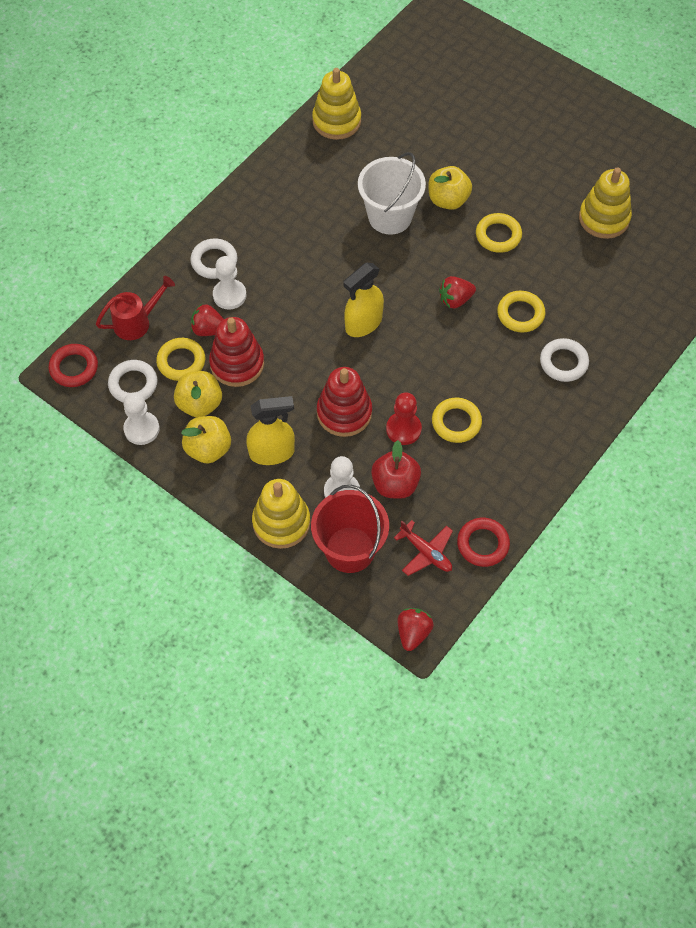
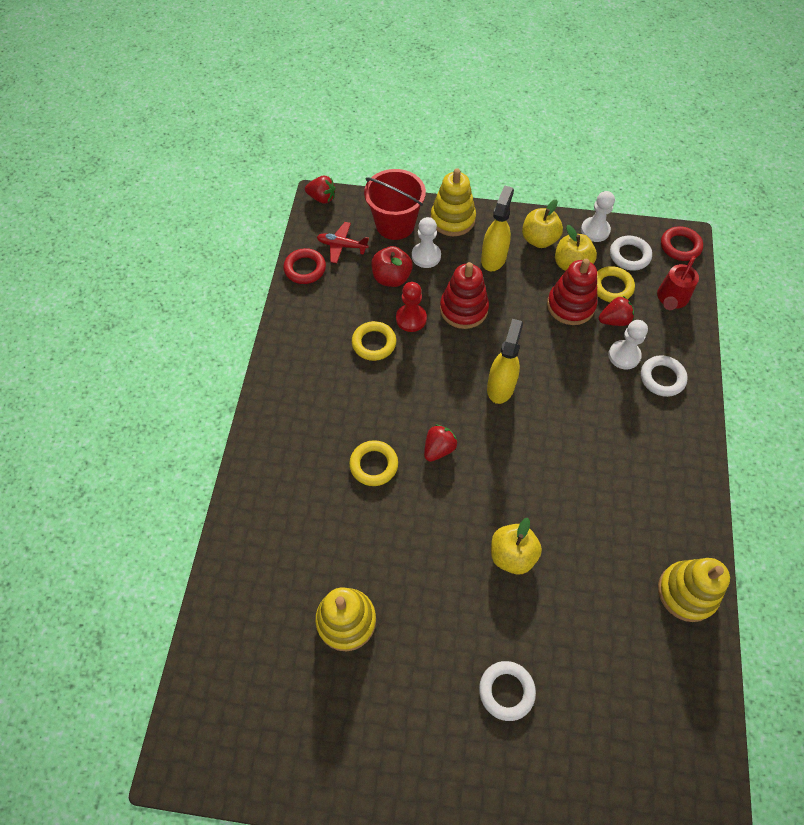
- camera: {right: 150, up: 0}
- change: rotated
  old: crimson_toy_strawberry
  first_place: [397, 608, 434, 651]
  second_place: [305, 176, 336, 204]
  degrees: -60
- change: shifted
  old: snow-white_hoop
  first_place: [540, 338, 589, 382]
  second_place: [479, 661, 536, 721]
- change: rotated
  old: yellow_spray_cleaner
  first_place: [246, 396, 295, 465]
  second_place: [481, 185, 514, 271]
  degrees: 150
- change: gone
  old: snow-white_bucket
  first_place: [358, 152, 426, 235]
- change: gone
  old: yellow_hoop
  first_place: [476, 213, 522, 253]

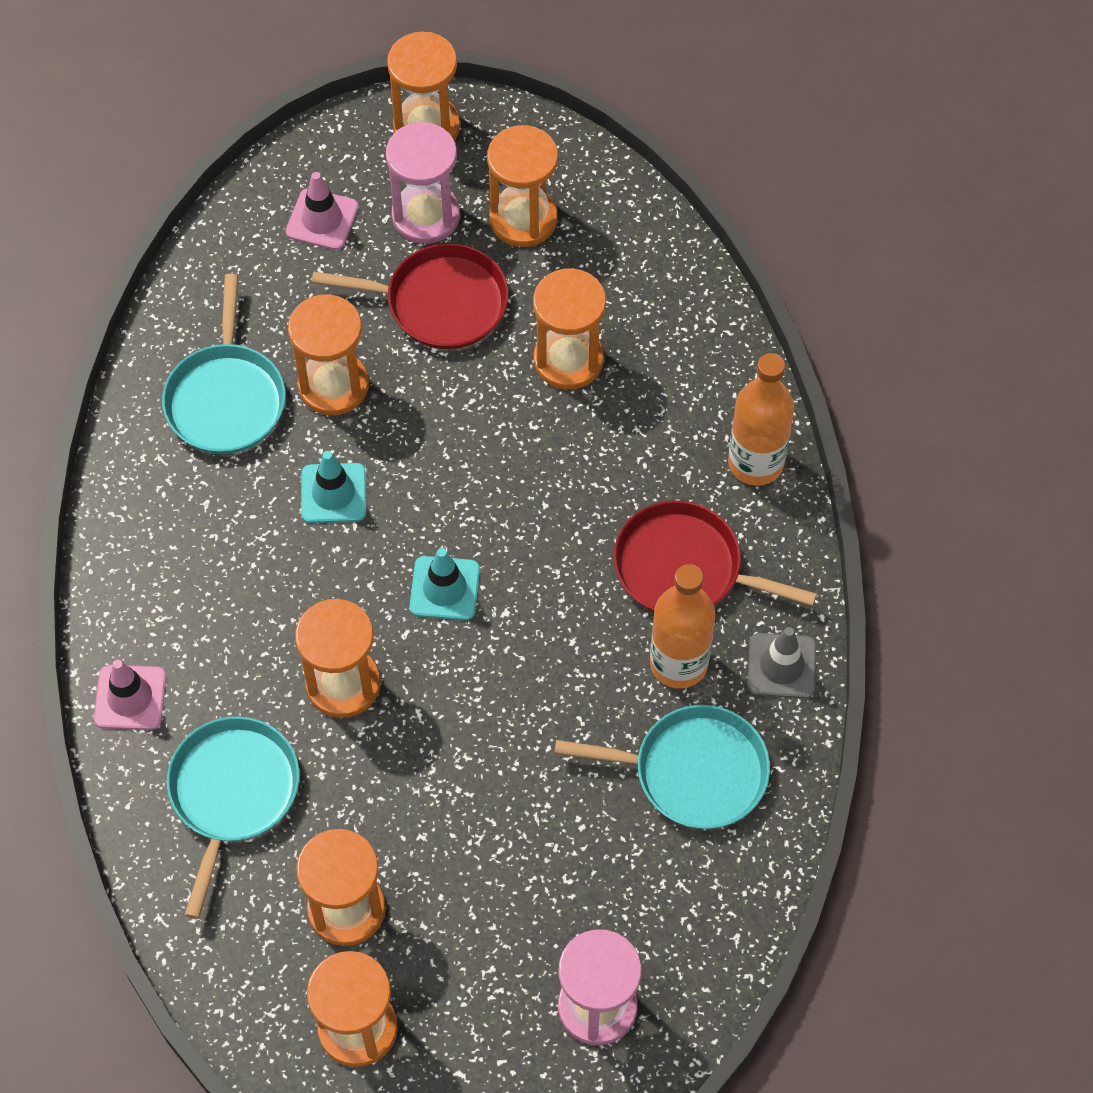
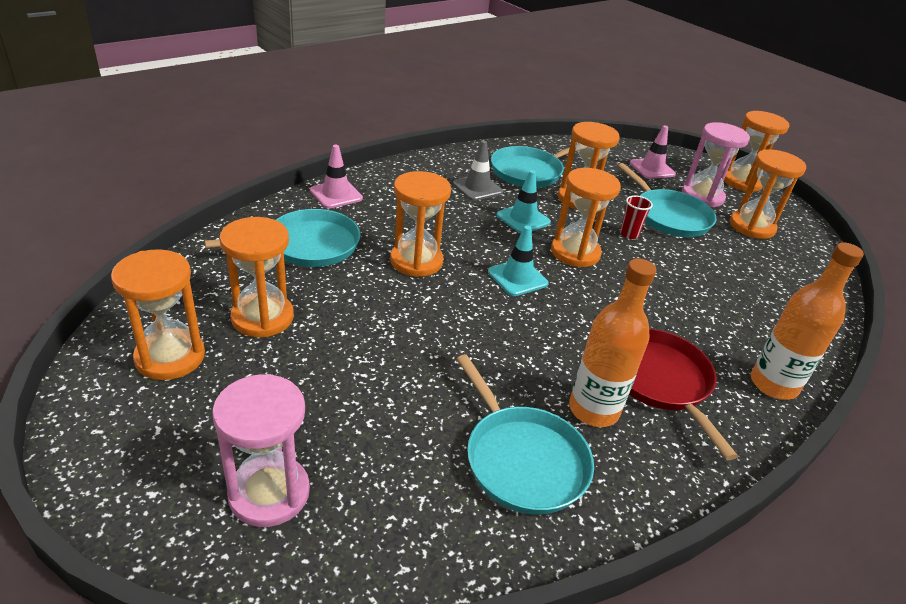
- camera: {right: 50, up: -25}
- change: shifted
  old: ash-grey_road_cone
  first_place: [748, 627, 816, 699]
  second_place: [453, 140, 503, 201]
- change: shifted
  old: bright_orange_hourglass
  first_place: [533, 268, 606, 390]
  second_place: [551, 168, 621, 267]
- change: repainted
  old: crimson_pan
  new: aqua_pan
  first_place: [312, 243, 508, 349]
  second_place: [618, 163, 716, 237]
- change: new
  new: crimson_cup
  second_place: [620, 195, 653, 239]

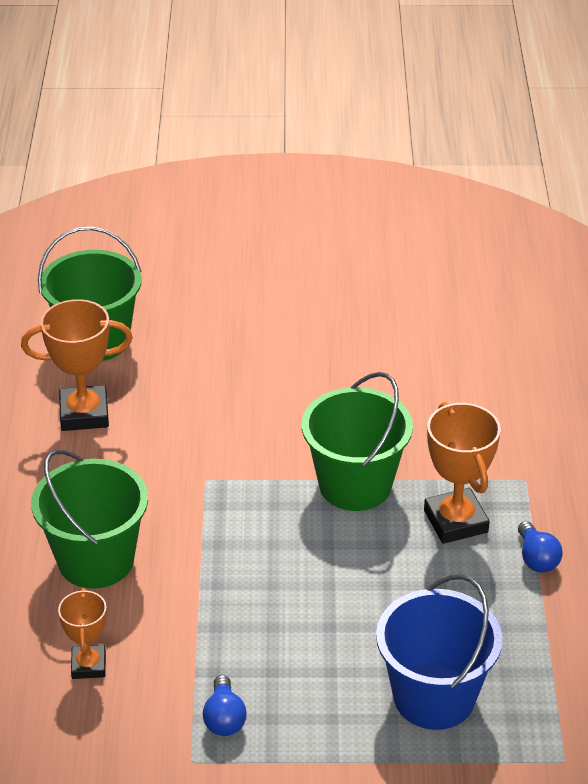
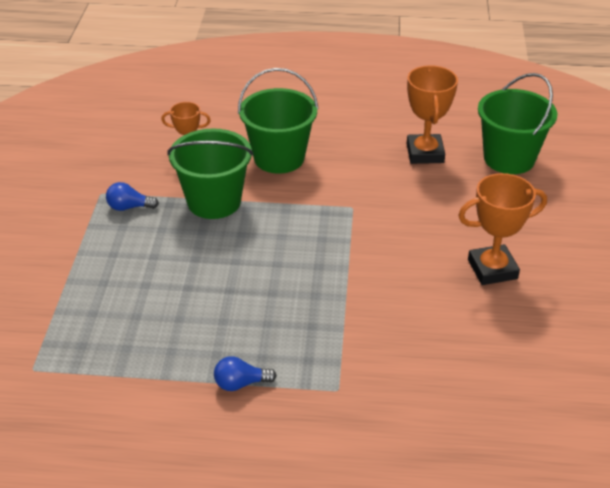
- camera: {right: 95, up: 0}
- change: shifted
  old: leaf-green_bucket
  first_place: [302, 372, 413, 511]
  second_place: [167, 128, 253, 219]
- change: shifted
  old: bright_orange_trophy
  first_place: [424, 402, 501, 544]
  second_place: [458, 173, 547, 285]
- change: gone
  old: blue_bucket
  first_place: [376, 574, 502, 730]

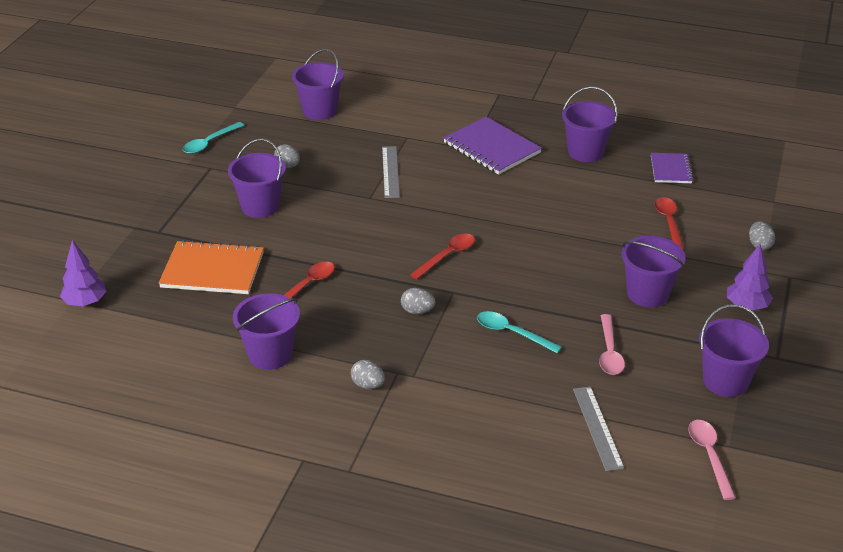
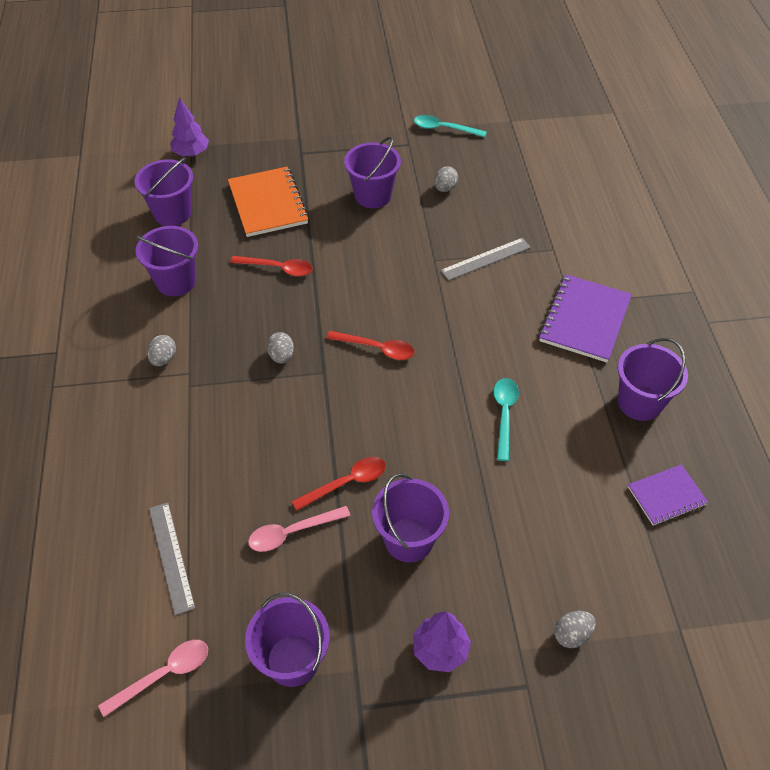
- camera: {right: 65, up: 15}
- change: shifted
  old: purple_bucket
  first_place: [292, 49, 344, 120]
  second_place: [135, 158, 193, 226]
- change: rotated
  old: ash-grey_ruler
  first_place: [573, 386, 624, 471]
  second_place: [149, 502, 195, 615]
  degrees: -75
- change: shifted
  old: crimson_teaspoon
  first_place: [654, 197, 685, 251]
  second_place: [291, 457, 386, 511]
- change: shifted
  old: aqua_teaspoon
  first_place: [477, 311, 562, 353]
  second_place: [494, 378, 519, 461]

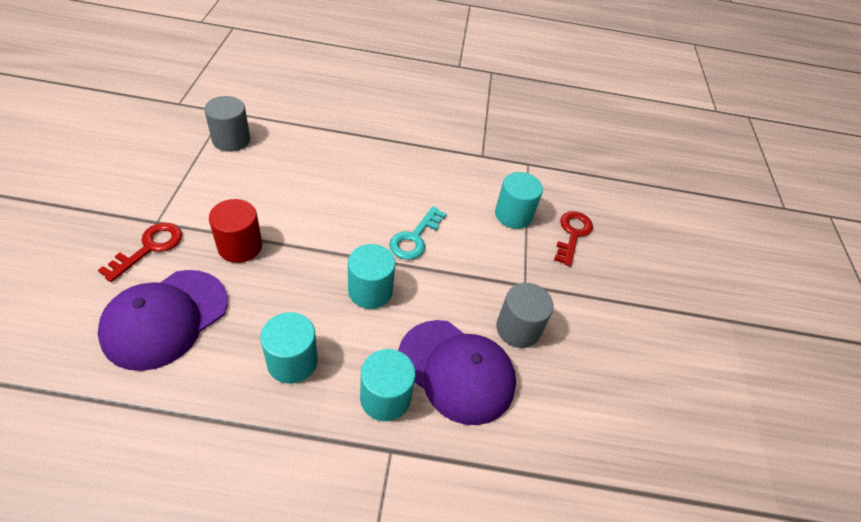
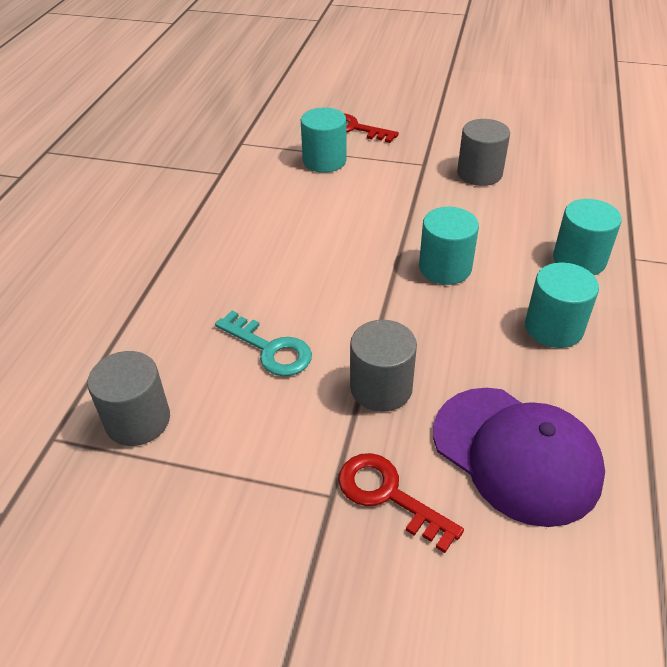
- camera: {right: -75, up: -5}
- change: shifted
  old: aqua_door_key
  first_place: [389, 206, 446, 260]
  second_place: [215, 310, 312, 376]
- change: repainted
  old: crimson_cylinder_shape
  new: ash-grey_cylinder_shape
  first_place: [209, 199, 262, 263]
  second_place: [350, 320, 417, 412]
- change: gone
  old: purple_peaked_cap
  first_place: [398, 320, 516, 425]

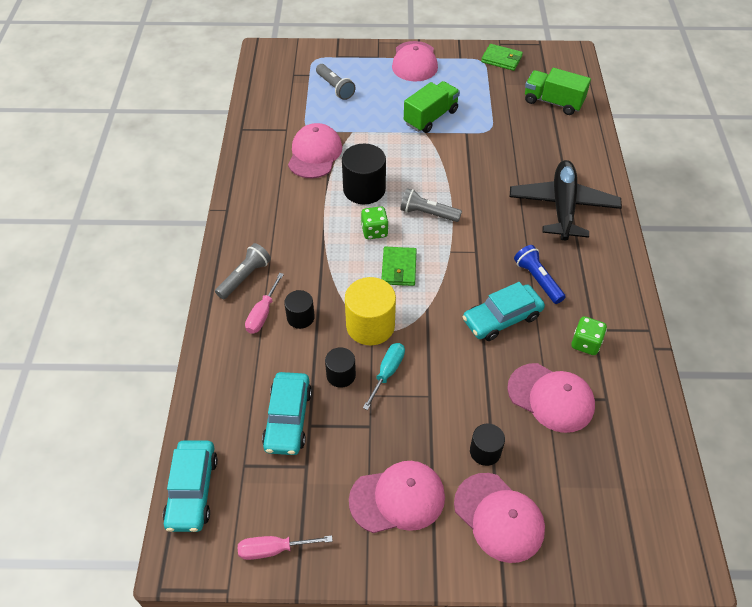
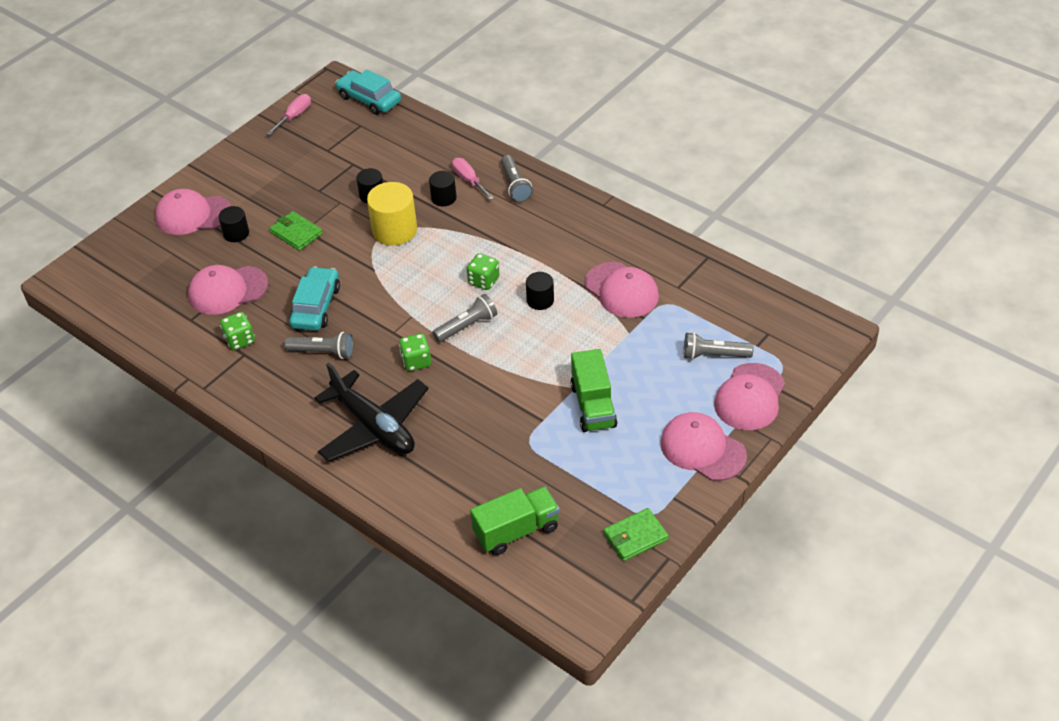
- camera: {right: 130, up: -5}
- change: shifted
  old: leaf-green_card_wallet
  first_place: [381, 247, 417, 286]
  second_place: [270, 211, 323, 251]
- change: repainted
  old: blue_flashlight
  new: ash-grey_flashlight
  first_place: [514, 245, 566, 304]
  second_place: [284, 332, 354, 359]
- change: new
  new: leaf-green_die
  second_place: [399, 333, 431, 371]
- change: scaled
  old: black_cylinder_shape
  first_place: [342, 144, 386, 204]
  second_place: [526, 272, 554, 310]
  factor: 0.57
- change: shifted
  old: rosy_peaked_cap
  first_place: [349, 461, 445, 533]
  second_place: [714, 363, 785, 430]
- change: gone
  old: aqua_car
  first_place: [262, 372, 312, 455]
- change: gone
  old: aqua_hand_screwdriver
  first_place: [363, 343, 405, 410]

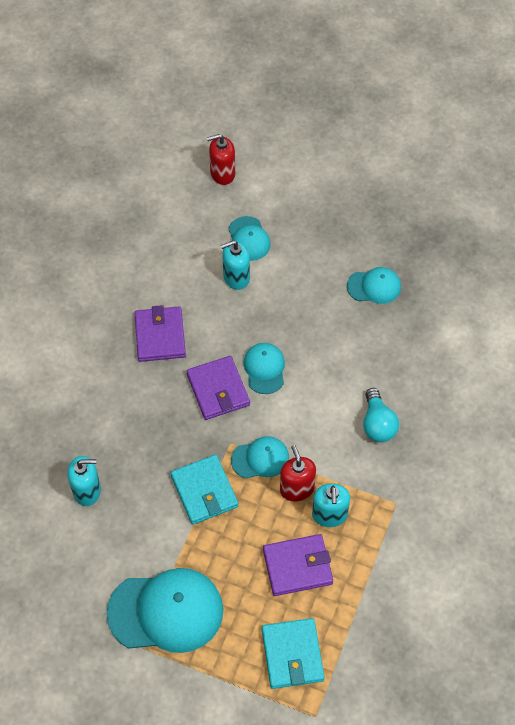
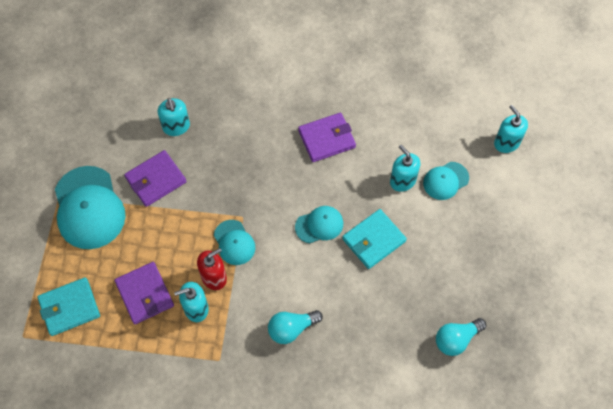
- camera: {right: 75, up: 5}
- change: shifted
  old: purple_card_wallet
  first_place: [186, 356, 250, 420]
  second_place: [124, 150, 187, 207]
- change: shifted
  old: aqua_card_wallet
  first_place: [171, 455, 238, 525]
  second_place: [342, 209, 407, 269]
- change: new
  new: aqua_bulb
  second_place: [436, 318, 486, 356]
- change: repainted
  old: crimson_soap_pump
  new: aqua_soap_pump
  first_place: [207, 134, 235, 185]
  second_place: [494, 105, 528, 153]
- change: gone
  old: aqua_peaked_cap
  first_place: [347, 267, 401, 304]

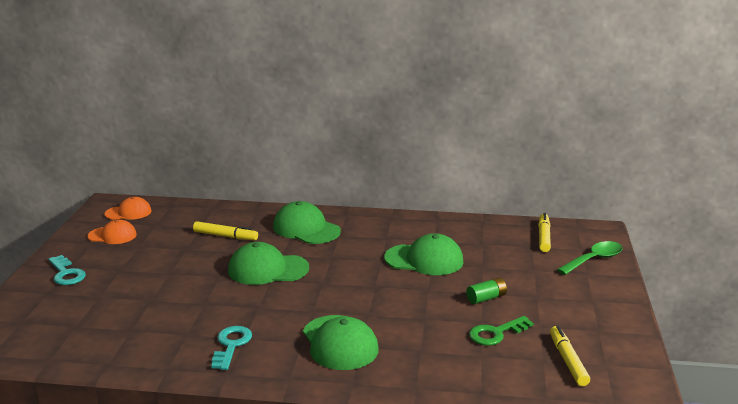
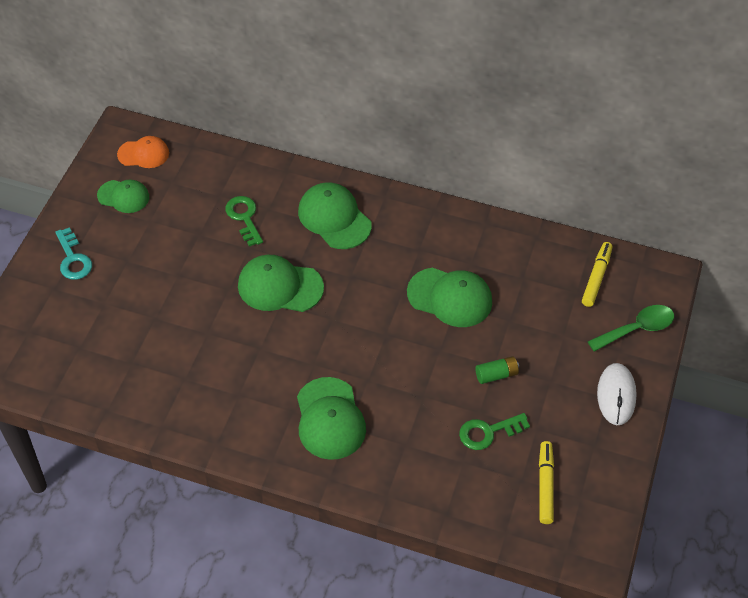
- camera: {right: 10, up: 30}
- change: repainted
  old: bright_orange_peaked_cap
  new: leaf-green_peaked_cap
  first_place: [88, 219, 137, 244]
  second_place: [97, 180, 149, 213]
- change: swapped
  old: yellow_marker
  new: leaf-green_door_key
  first_place: [193, 221, 258, 240]
  second_place: [225, 196, 263, 247]
- change: new
  new: snow-white_mouse
  second_place: [597, 363, 637, 425]
- change: gone
  old: aqua_door_key
  first_place: [211, 326, 252, 370]

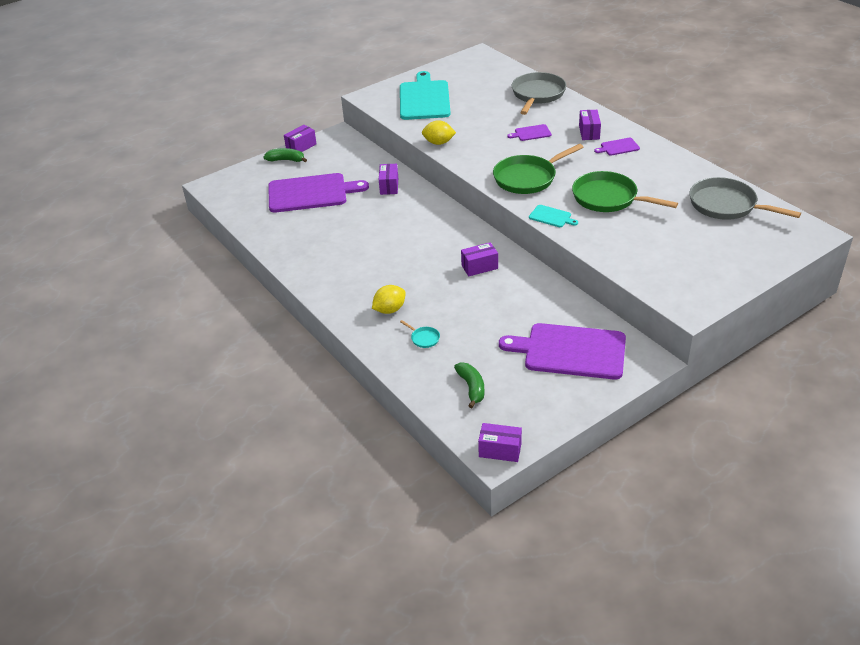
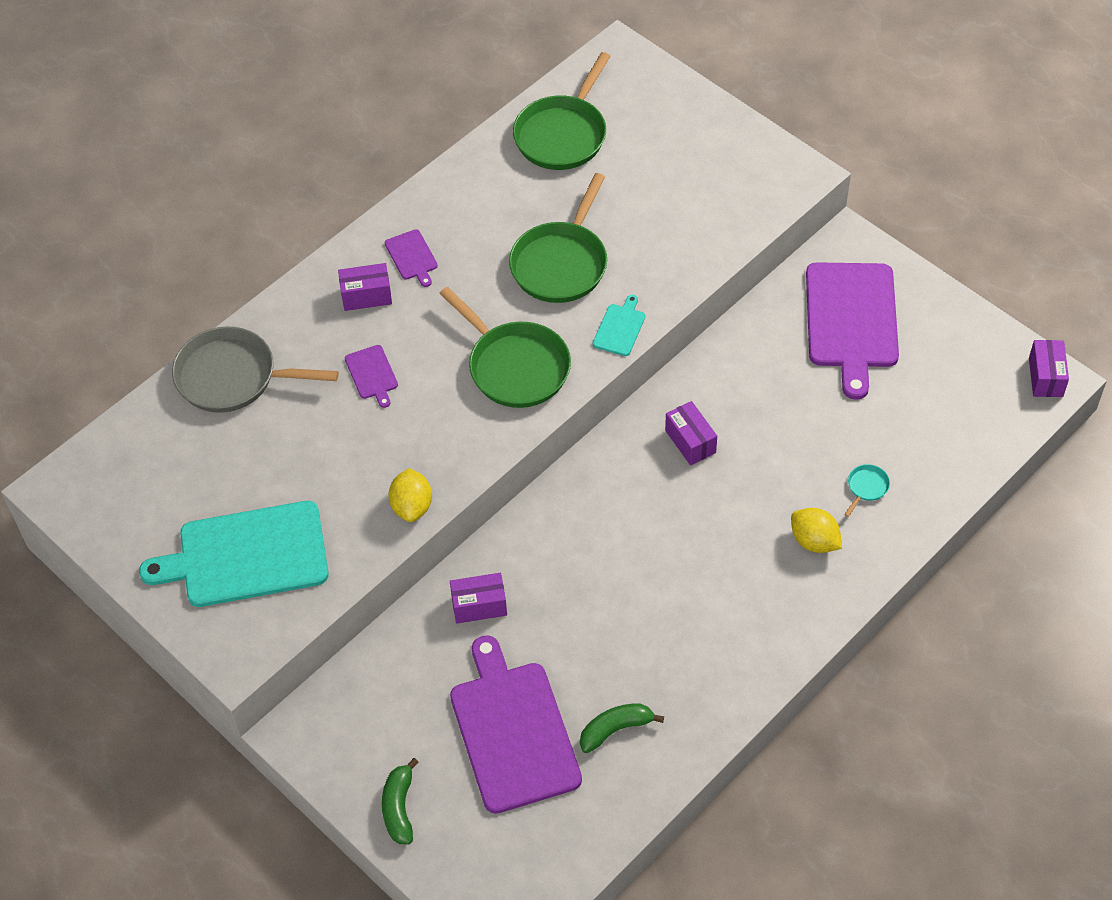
- camera: {right: -100, up: 15}
- change: repainted
  old: ash-grey_pan
  new: leaf-green_pan
  first_place: [689, 177, 801, 220]
  second_place: [513, 52, 611, 170]
- change: shifted
  old: leaf-green_banana_fruit
  first_place: [454, 363, 484, 408]
  second_place: [580, 703, 664, 753]
- change: gone
  old: purple_package
  first_place: [284, 125, 317, 152]

